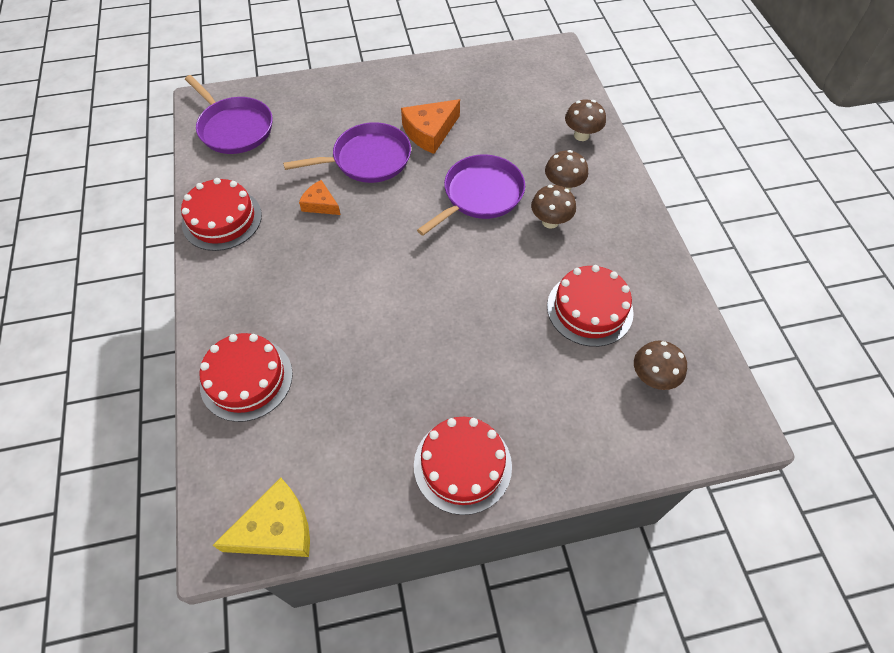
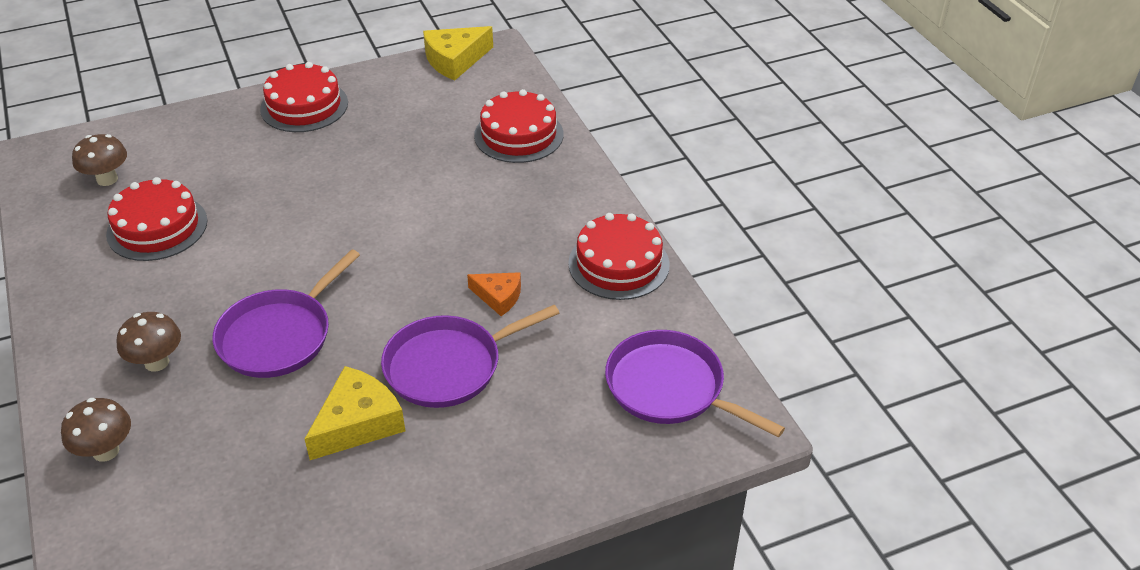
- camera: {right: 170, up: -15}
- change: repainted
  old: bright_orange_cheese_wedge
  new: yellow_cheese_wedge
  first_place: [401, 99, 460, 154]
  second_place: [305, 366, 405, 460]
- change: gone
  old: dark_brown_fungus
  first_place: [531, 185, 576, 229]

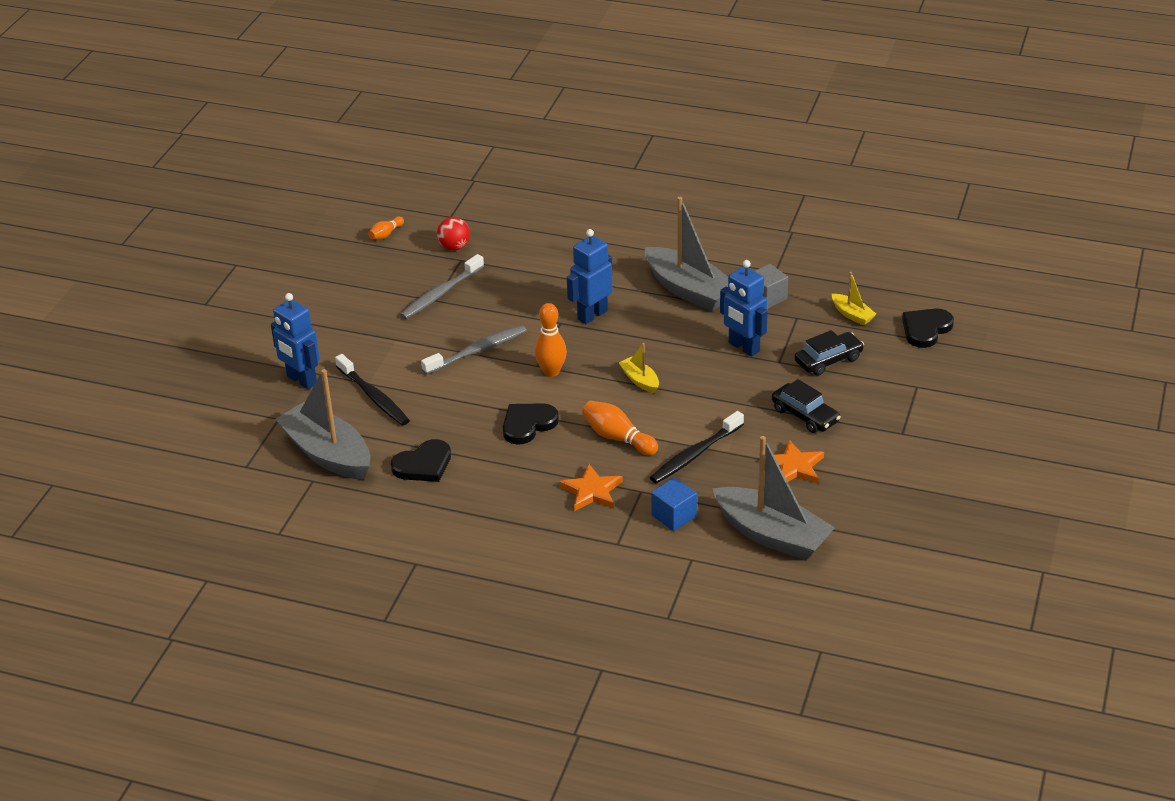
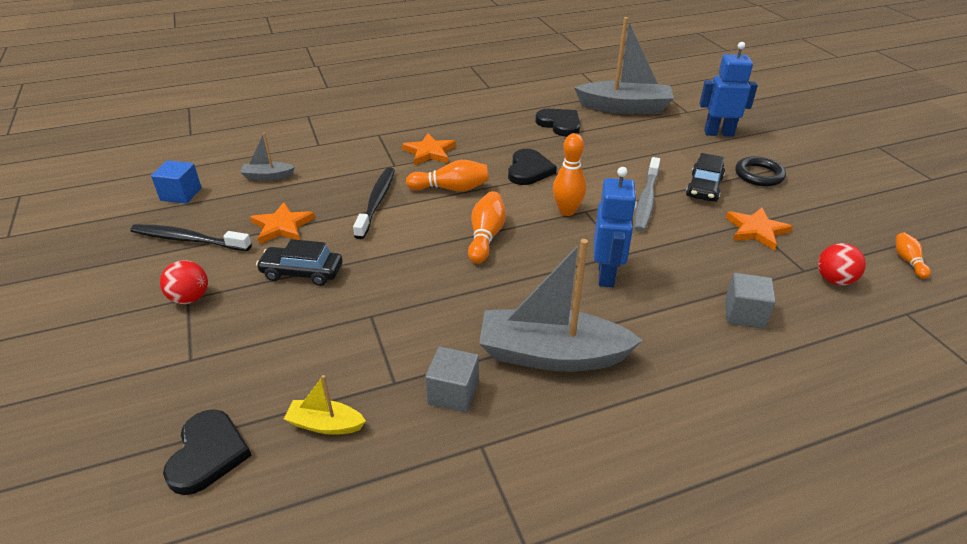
- camera: {right: 140, up: 0}
- change: shifted
  old: black_toothbrush
  first_place: [335, 354, 410, 426]
  second_place: [130, 224, 252, 251]
- change: shifted
  old: blue_solid_cube
  first_place: [651, 477, 697, 531]
  second_place: [151, 160, 202, 204]
- change: new
  new: crimson_play_ball
  second_place: [160, 260, 208, 304]
- change: scaled
  old: ash-grey_sailboat
  first_place: [713, 436, 835, 560]
  second_place: [240, 132, 295, 181]
  factor: 0.46
- change: swapped
  old: yellow_sailboat
  new: bright_orange_bowling_pin
  first_place: [619, 343, 659, 393]
  second_place: [468, 191, 506, 264]
- change: rotated
  old: black_love_heart
  first_place: [391, 439, 451, 482]
  second_place: [535, 109, 580, 137]
  degrees: 120
- change: shifted
  old: black_car
  first_place: [794, 330, 864, 376]
  second_place: [686, 153, 725, 202]
- change: new
  new: ash-grey_solid_cube
  second_place: [725, 273, 776, 329]
- change: swapped
  old: ash-grey_toothbrush
  new: bright_orange_star_shape
  first_place: [400, 254, 484, 319]
  second_place: [726, 208, 793, 251]
- change: new
  new: black_hoop
  second_place: [735, 156, 786, 187]
- change: gone
  old: blue_toy_robot
  first_place: [720, 260, 768, 356]

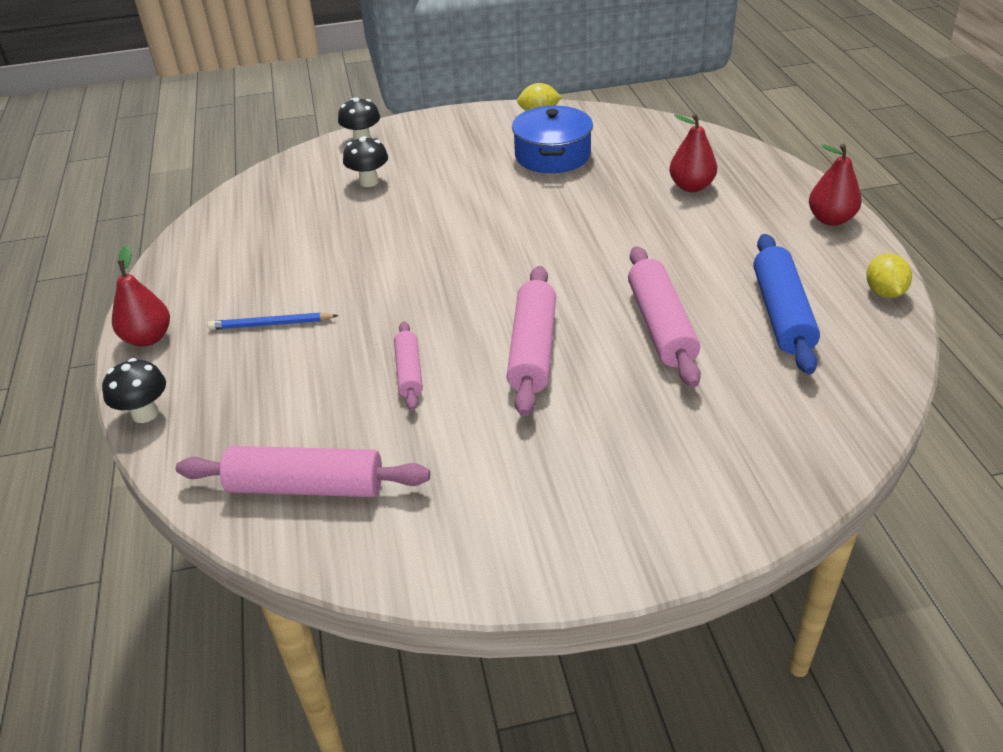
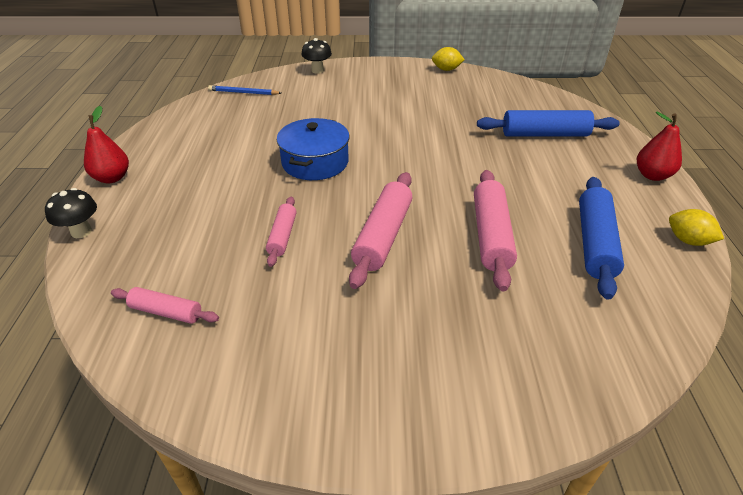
- camera: {right: 10, up: 0}
- change: scaled
  old: rosy_dough_roller
  first_place: [176, 446, 430, 497]
  second_place: [111, 287, 219, 324]
  factor: 0.58
- change: shifted
  old: blue_lead_pencil
  first_place: [208, 312, 339, 330]
  second_place: [208, 85, 281, 95]
- change: shifted
  old: blue_cooking_pot
  first_place: [512, 106, 593, 173]
  second_place: [277, 118, 349, 180]
- change: swapped
  old: crimson_pear
  new: blue_dough_roller
  first_place: [669, 114, 717, 192]
  second_place: [477, 110, 620, 137]
- change: rotated
  old: yellow_lemon
  first_place: [866, 253, 912, 298]
  second_place: [669, 209, 724, 246]
  degrees: -60
- change: gone
  old: black_fungus
  first_place: [343, 136, 388, 187]

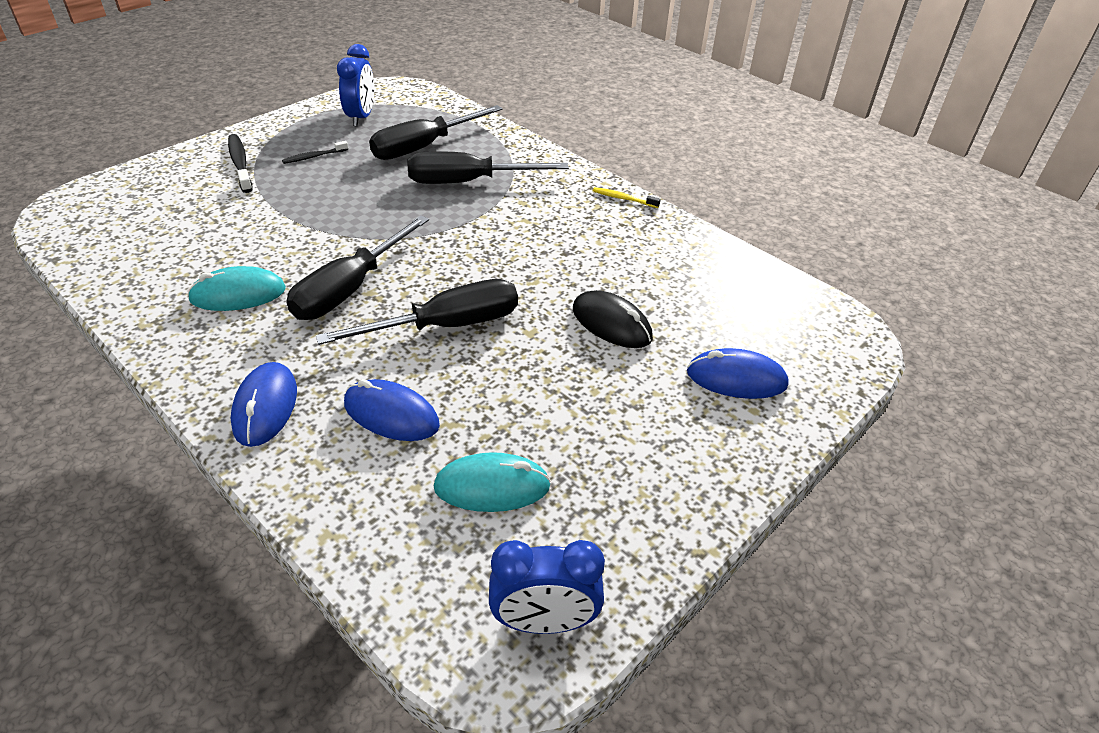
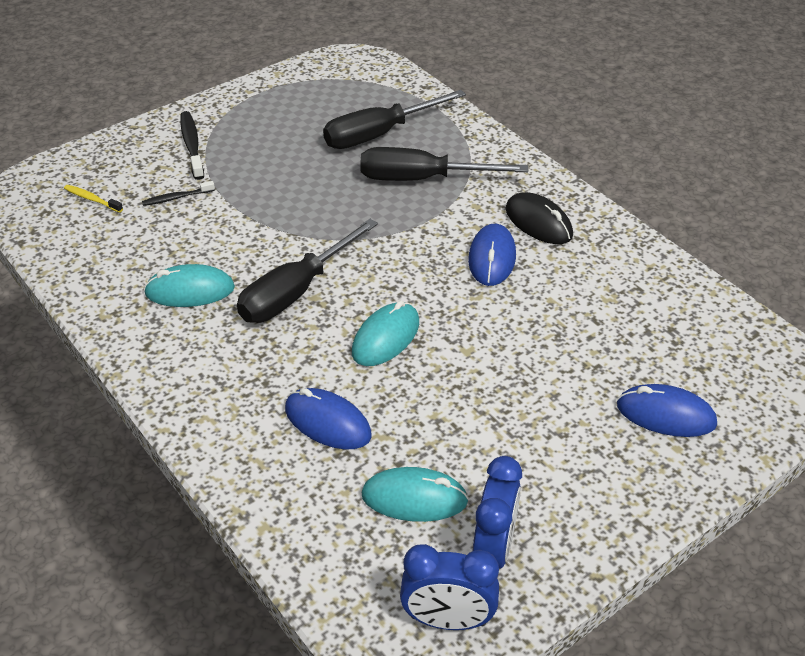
- camera: {right: 10, up: 0}
- change: shifted
  old: yellow_toothbrush
  first_place: [593, 187, 661, 208]
  second_place: [64, 185, 123, 212]
- change: shifted
  old: black_toothbrush
  first_place: [282, 141, 348, 164]
  second_place: [142, 181, 215, 206]
- change: swapped
  old: black_hand_screwdriver
  new: aqua_mouse
  first_place: [316, 279, 518, 345]
  second_place: [352, 301, 419, 366]
- change: shifted
  old: blue_mouse
  first_place: [231, 362, 297, 447]
  second_place: [468, 224, 516, 286]
- change: shifted
  old: blue_bedside_clock
  first_place: [337, 44, 374, 126]
  second_place: [473, 456, 522, 569]
- change: shifted
  old: black_mouse
  first_place: [573, 290, 653, 348]
  second_place: [505, 192, 573, 244]

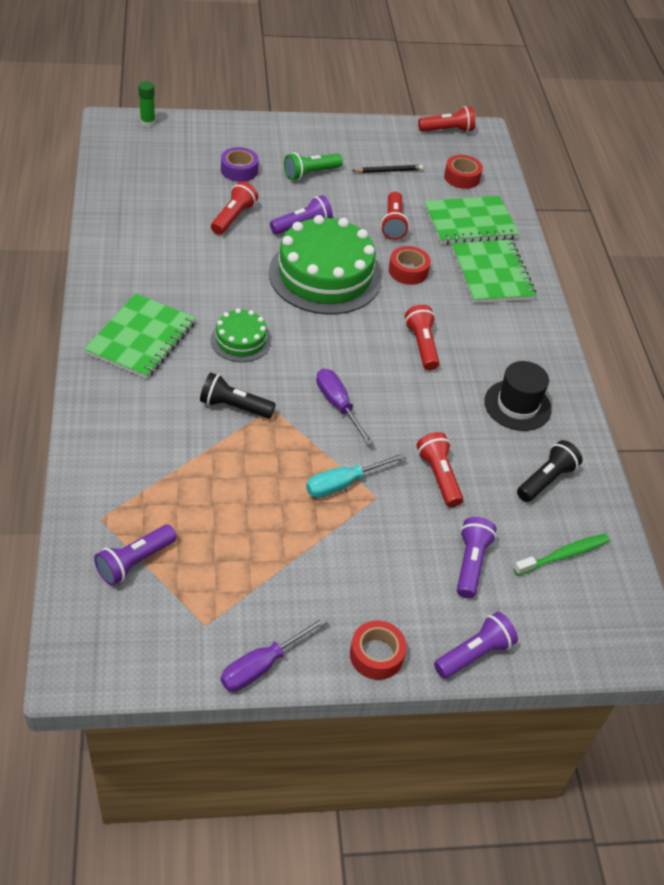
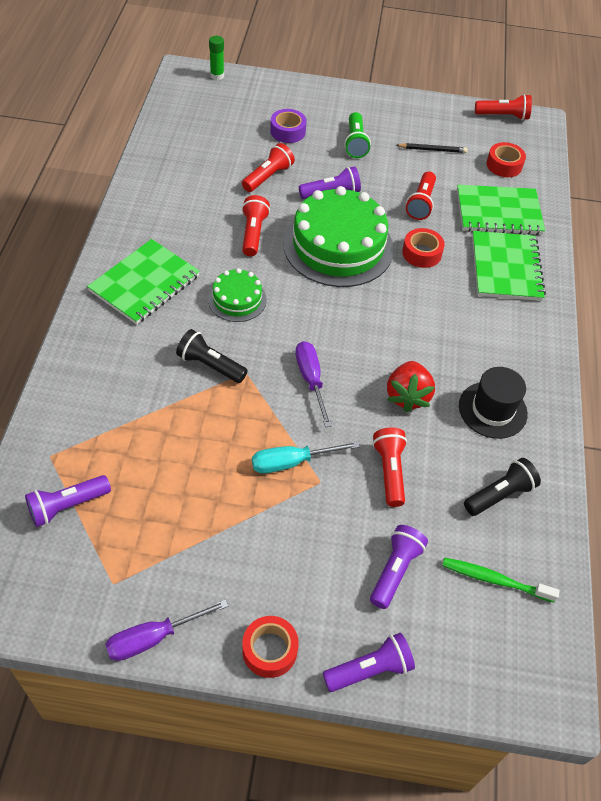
- camera: {right: 15, up: 5}
- change: shifted
  old: crimson_flashlight
  first_place: [405, 305, 439, 370]
  second_place: [242, 195, 270, 256]
- change: rotated
  old: leaf-green_flashlight
  first_place: [284, 153, 343, 180]
  second_place: [344, 112, 371, 158]
  degrees: -75
- change: new
  new: crimson_toy_strawberry
  second_place: [387, 361, 435, 413]
- change: rotated
  old: leaf-green_toothbrush
  first_place: [513, 534, 610, 576]
  second_place: [442, 557, 560, 603]
  degrees: -150

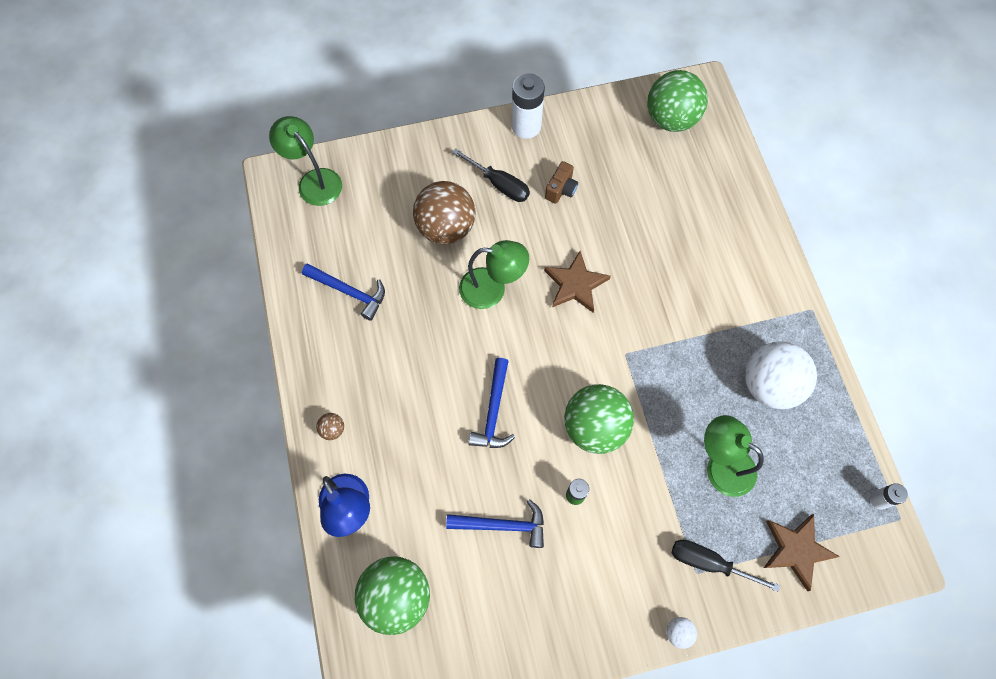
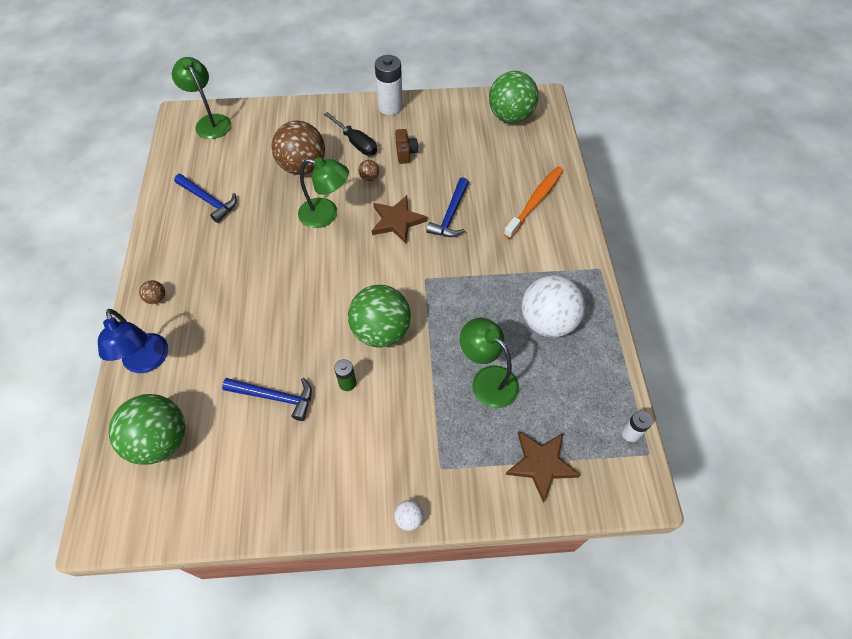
- camera: {right: 10, up: -10}
- change: new
  new: dark_brown_play_ball
  second_place: [358, 160, 379, 181]
- change: rotated
  old: dark_brown_photo_camera
  first_place: [545, 161, 578, 204]
  second_place: [395, 129, 418, 164]
  degrees: -45
- change: shifted
  old: blue_hammer
  first_place: [468, 358, 515, 448]
  second_place: [427, 177, 469, 237]
- change: new
  new: bright_orange_toothbrush
  second_place: [504, 166, 564, 239]
- change: gone
  old: black_hand_screwdriver
  first_place: [672, 540, 780, 592]

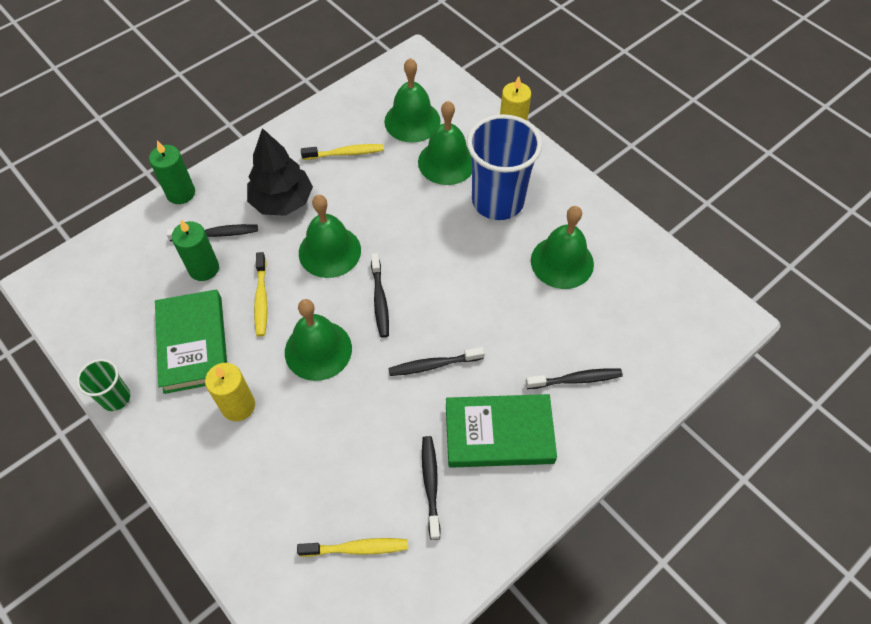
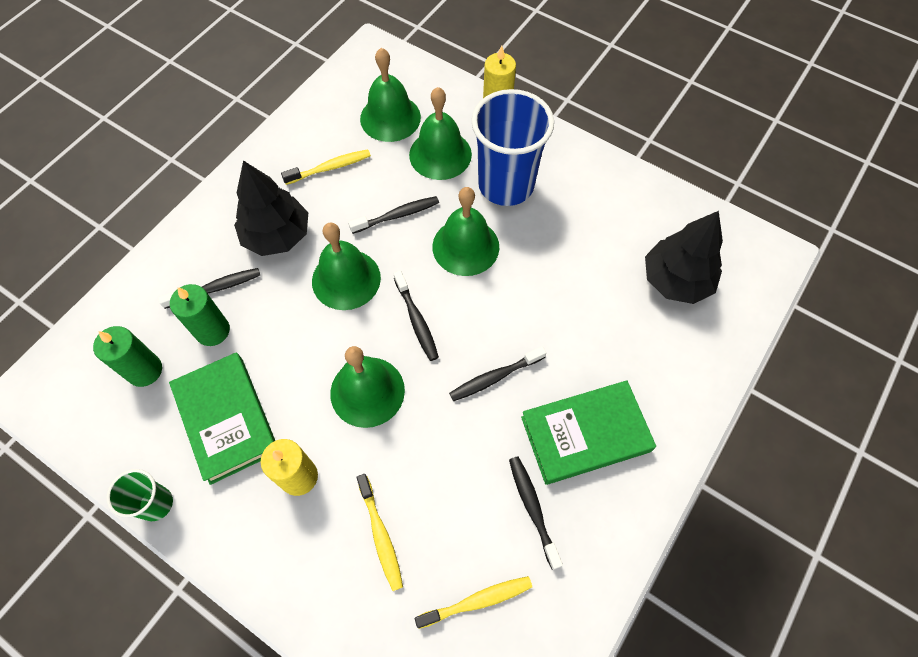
- camera: {right: -15, up: 5}
- change: shifted
  old: leaf-green_wax_candle
  first_place: [149, 141, 195, 204]
  second_place: [93, 326, 162, 387]
- change: shifted
  old: black_toothbrush
  first_place: [526, 368, 623, 389]
  second_place: [348, 196, 439, 234]
- change: shifted
  old: yellow_toothbrush
  first_place: [254, 252, 268, 337]
  second_place: [356, 474, 403, 591]
- change: shifted
  old: leaf-green_hand_bell
  first_place: [531, 206, 594, 289]
  second_place: [432, 187, 499, 276]
- change: new
  new: black_tree
  second_place: [645, 211, 723, 304]

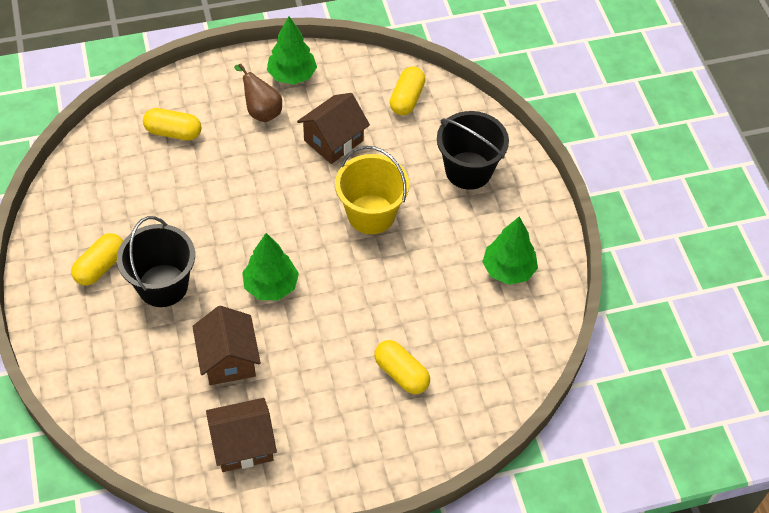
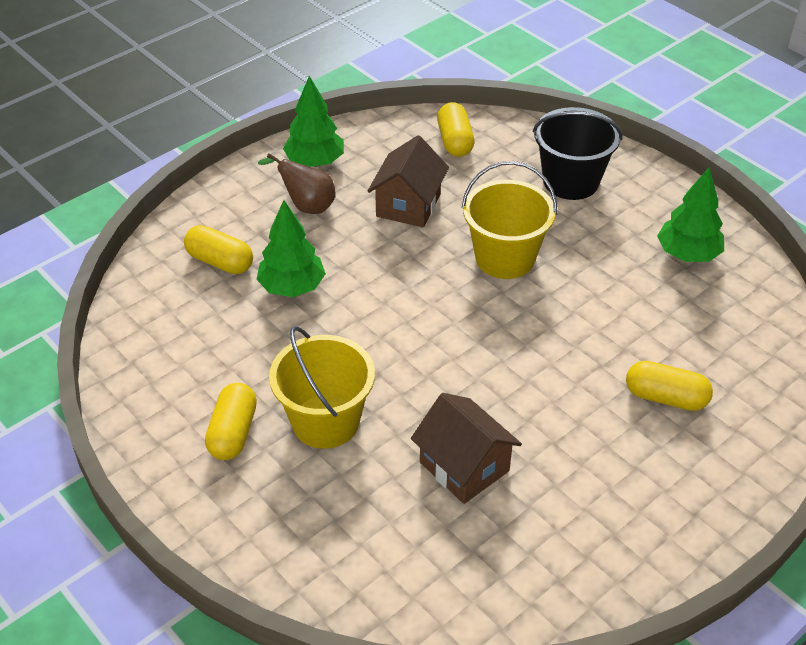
- camera: {right: -25, up: -10}
- change: rotated
  old: yellow_pill
  first_place: [143, 108, 202, 141]
  second_place: [184, 225, 253, 274]
  degrees: 45
- change: shifted
  old: leaf-green_tree
  first_place: [242, 233, 299, 300]
  second_place: [256, 200, 326, 297]
- change: repainted
  old: black_bucket
  new: yellow_bucket
  first_place: [117, 216, 195, 307]
  second_place: [269, 326, 375, 449]
- change: gone
  old: dark_brown_house
  first_place: [206, 398, 277, 472]

